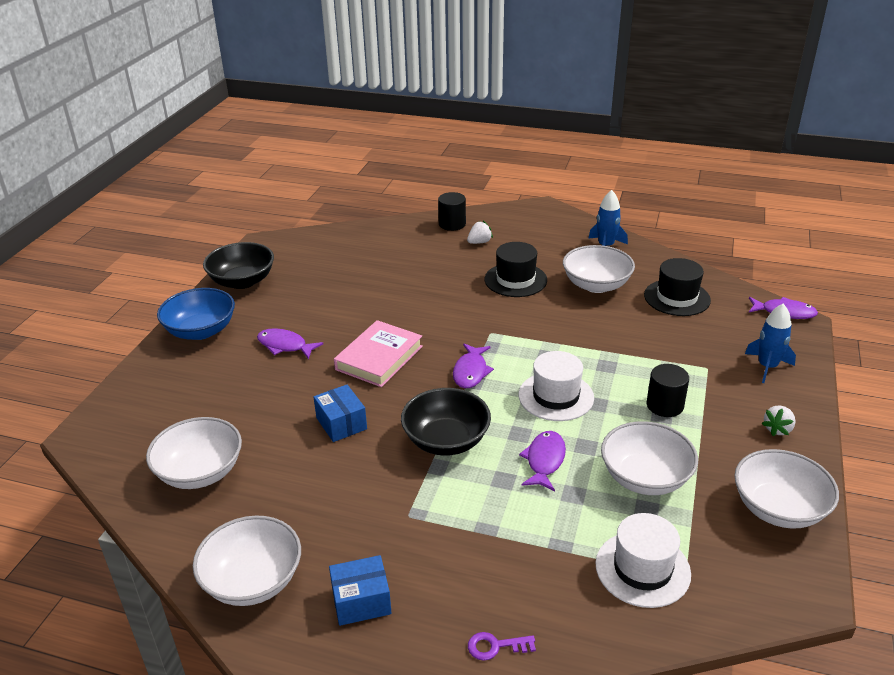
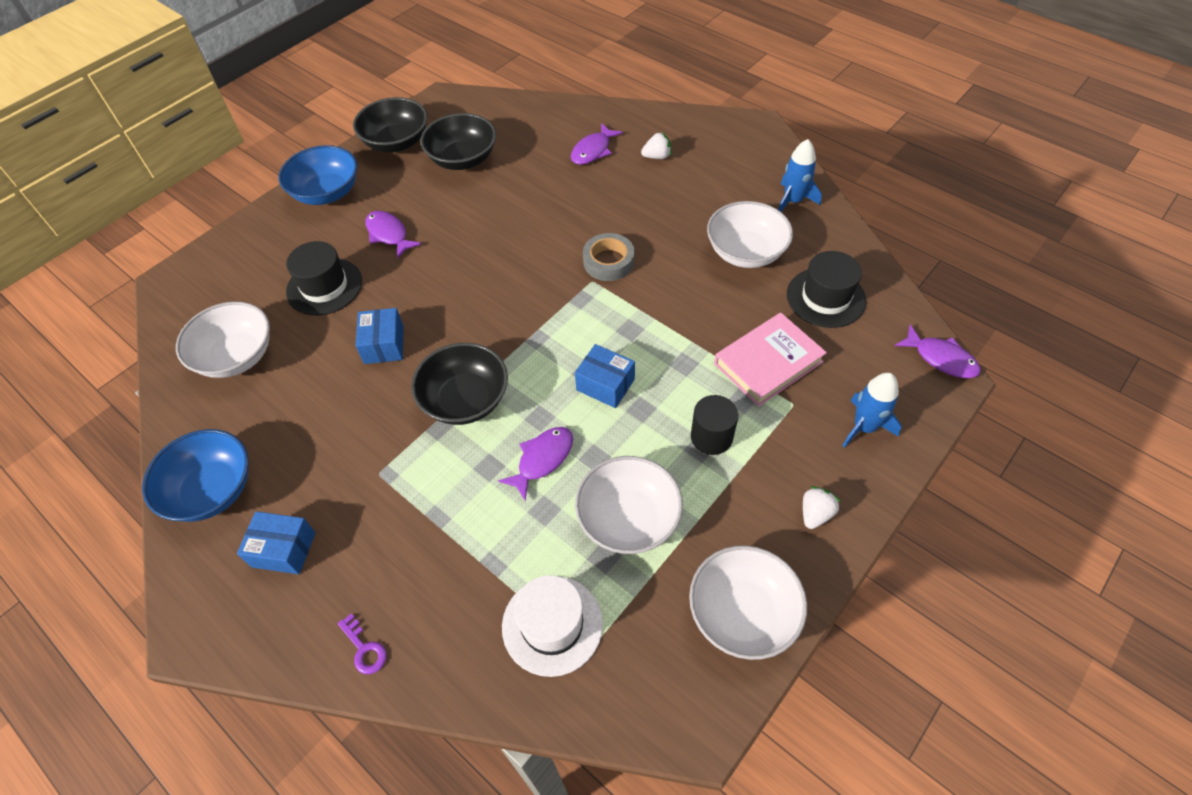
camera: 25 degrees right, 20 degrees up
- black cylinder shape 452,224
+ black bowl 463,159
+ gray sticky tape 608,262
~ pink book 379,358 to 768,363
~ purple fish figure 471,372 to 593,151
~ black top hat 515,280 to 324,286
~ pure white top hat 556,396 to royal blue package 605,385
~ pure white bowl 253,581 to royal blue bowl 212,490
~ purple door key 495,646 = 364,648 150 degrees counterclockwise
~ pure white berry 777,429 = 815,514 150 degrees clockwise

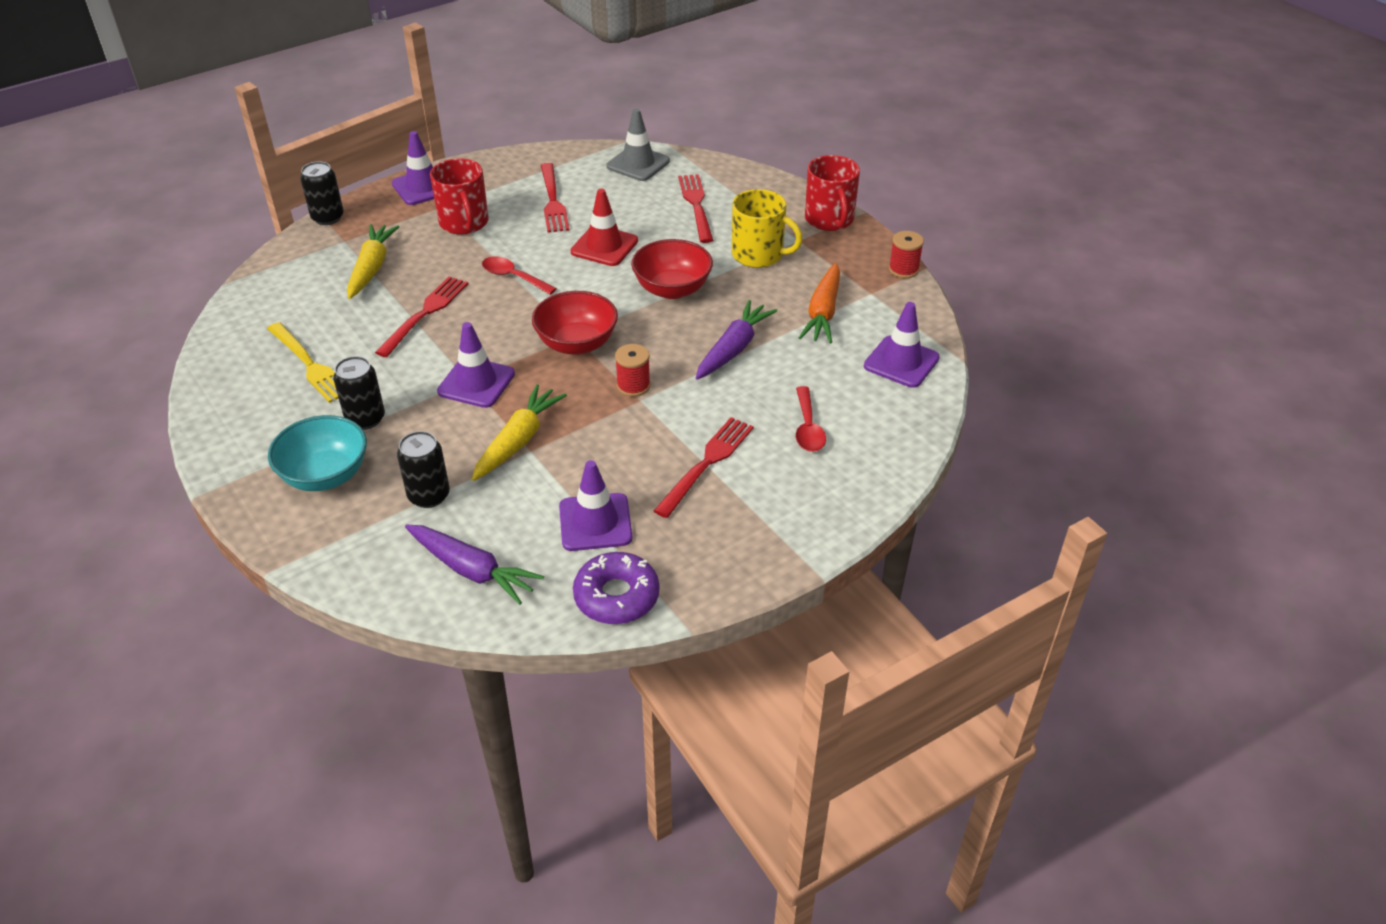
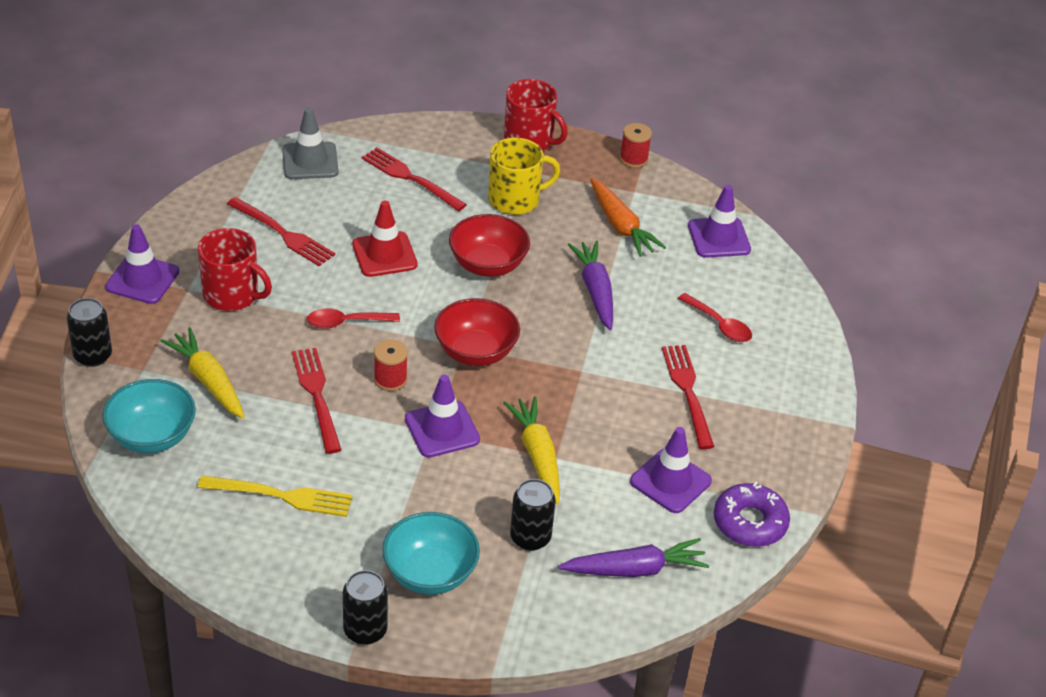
camera: 45 degrees left, 0 degrees up
+ teal bowl 152,436
~ black soda can 365,419 to 365,630
~ red spool 633,386 to 390,379

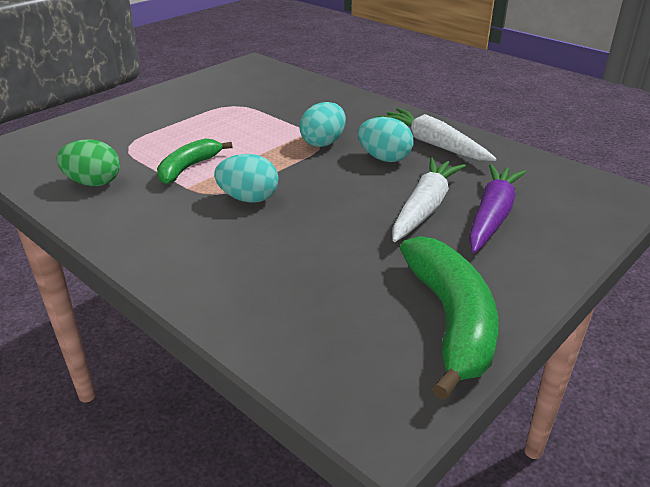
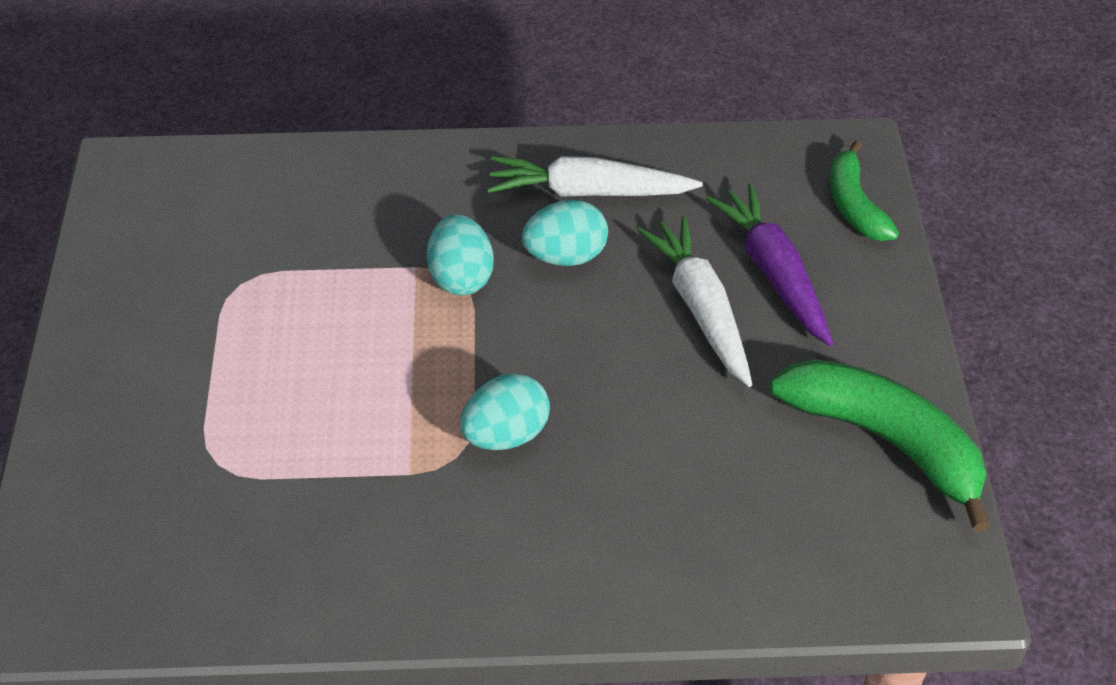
camera: 45 degrees left, 15 degrees up
- leaf-green egg 93,183
~ leaf-green banana 189,168 to 854,205

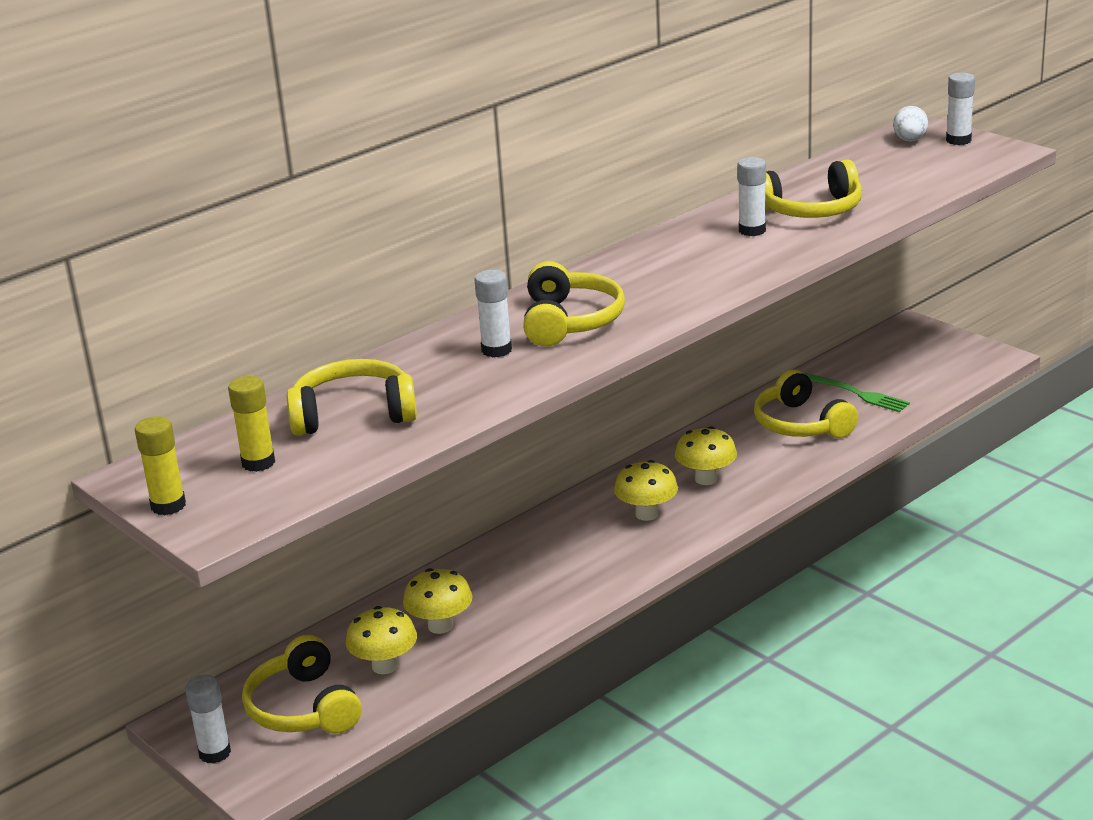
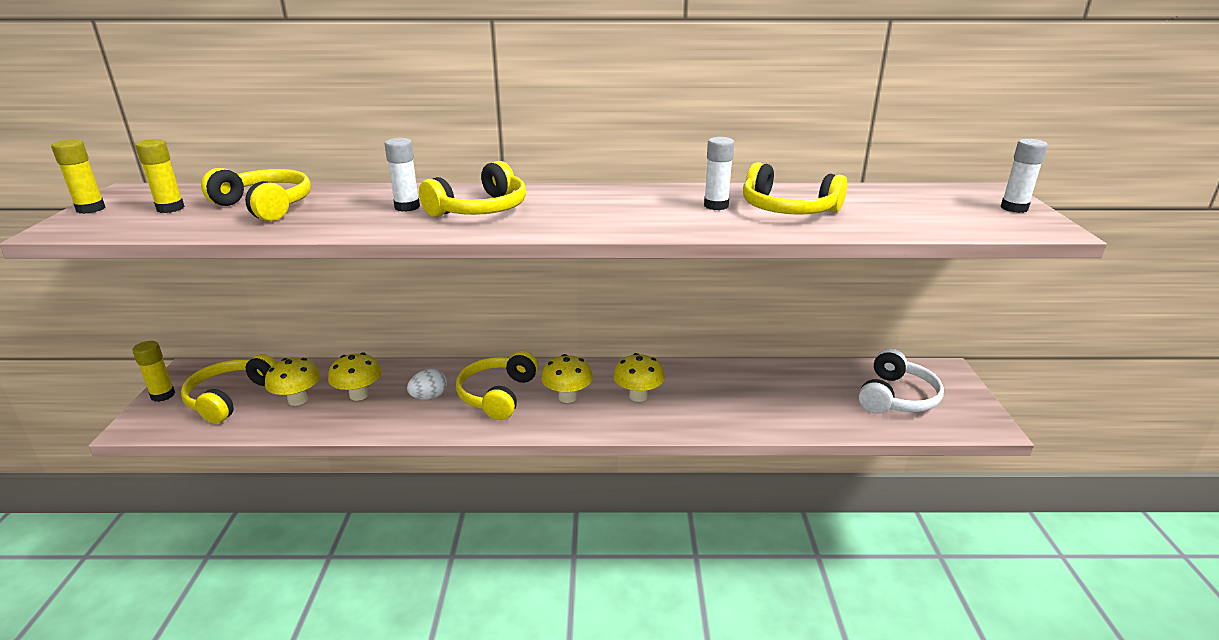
camera: 40 degrees right, 0 degrees up
- leaf-green dinner fork 857,394
+ pure white headset 896,397
~ bright yellow headset 801,424 to 498,395
~ pure white egg 910,140 to 429,397
~ pure white stick of glue 215,753 to bright yellow stick of glue 163,395

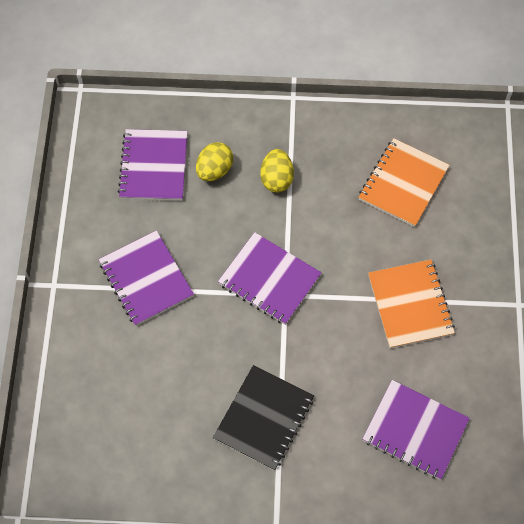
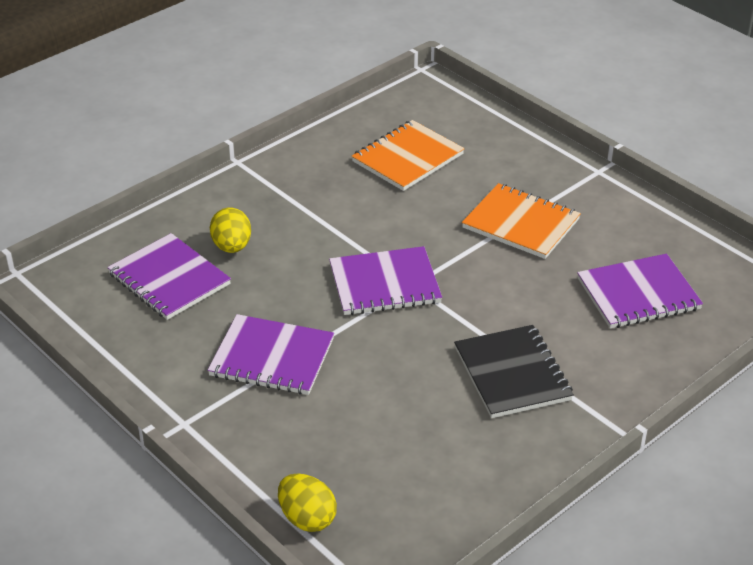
camera: 45 degrees left, 25 degrees down
~ bright yellow egg 276,179 to 307,518
~ orange-coloured notepad 403,184 = 407,158 60 degrees clockwise

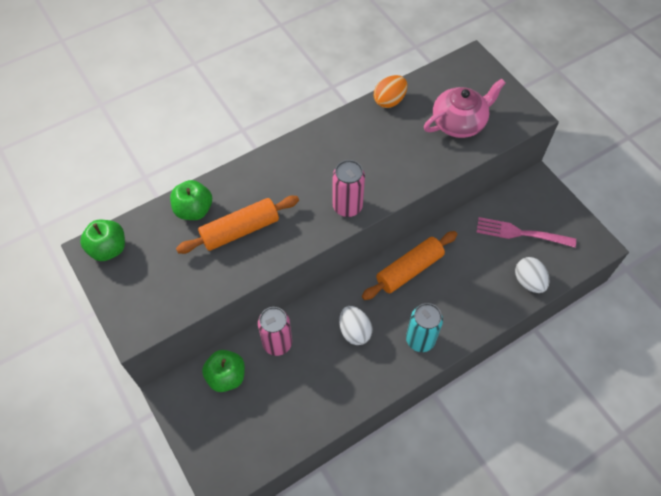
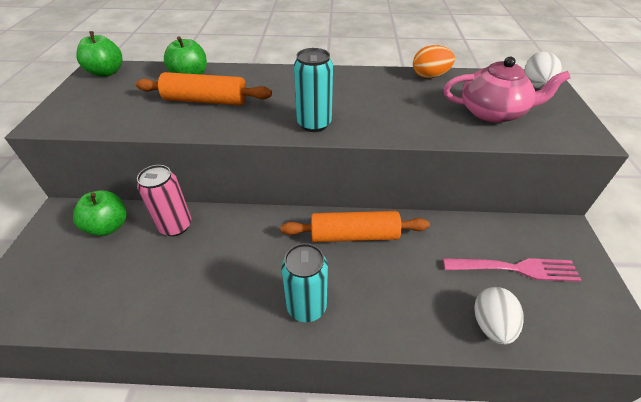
camera: 35 degrees right, 15 degrees down
~ pure white egg 354,331 to 535,84
~ pink soda can 347,206 to teal soda can 314,124
~ pink dinner fork 521,233 = 514,269 135 degrees clockwise

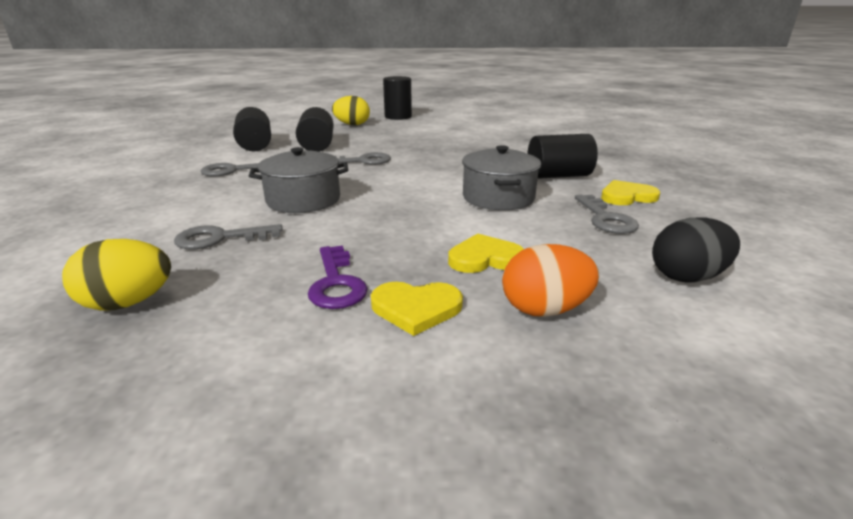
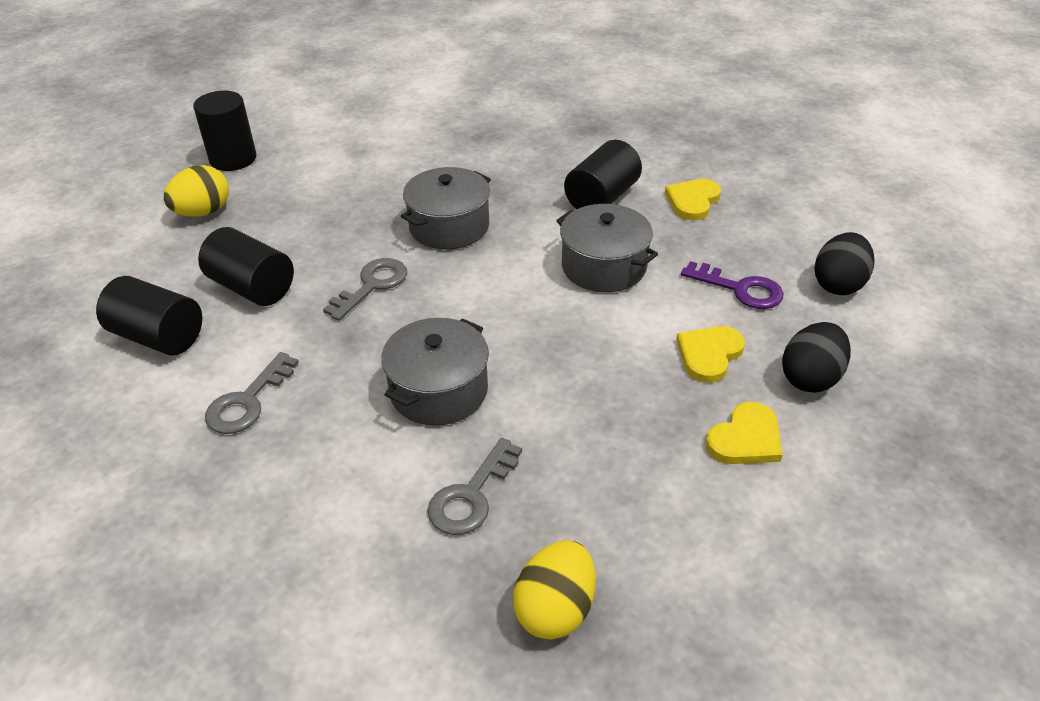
camera: 45 degrees left, 15 degrees up
- gray door key 605,218
+ gray cooking pot 449,226
~ purple door key 336,283 to 740,289
~ orange-coloured egg 544,309 to black egg 810,378

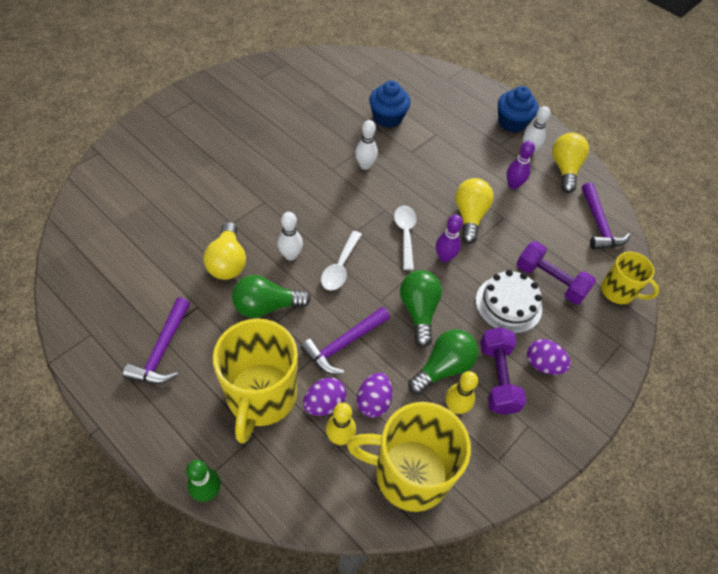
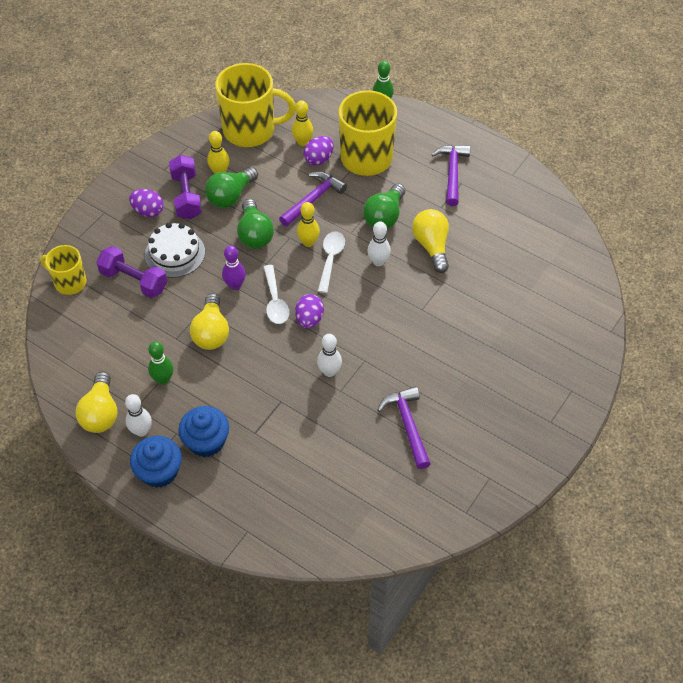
camera: 175 degrees right, 0 degrees up
+ bright yellow tenpin 308,242
~ purple egg 373,402 to 309,319
~ royal blue fairy cake 387,118 to 206,441
~ purple claw hammer 599,225 to 407,425
~ purple tenpin 513,185 to leaf-green tenpin 163,379
~ leaf-green bulb 266,306 = 384,216 135 degrees clockwise

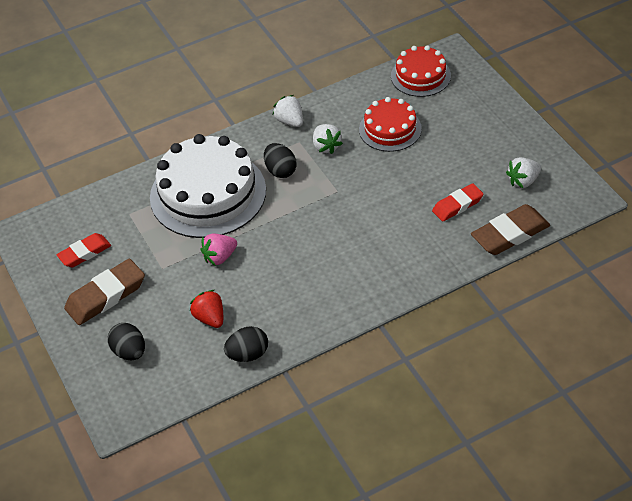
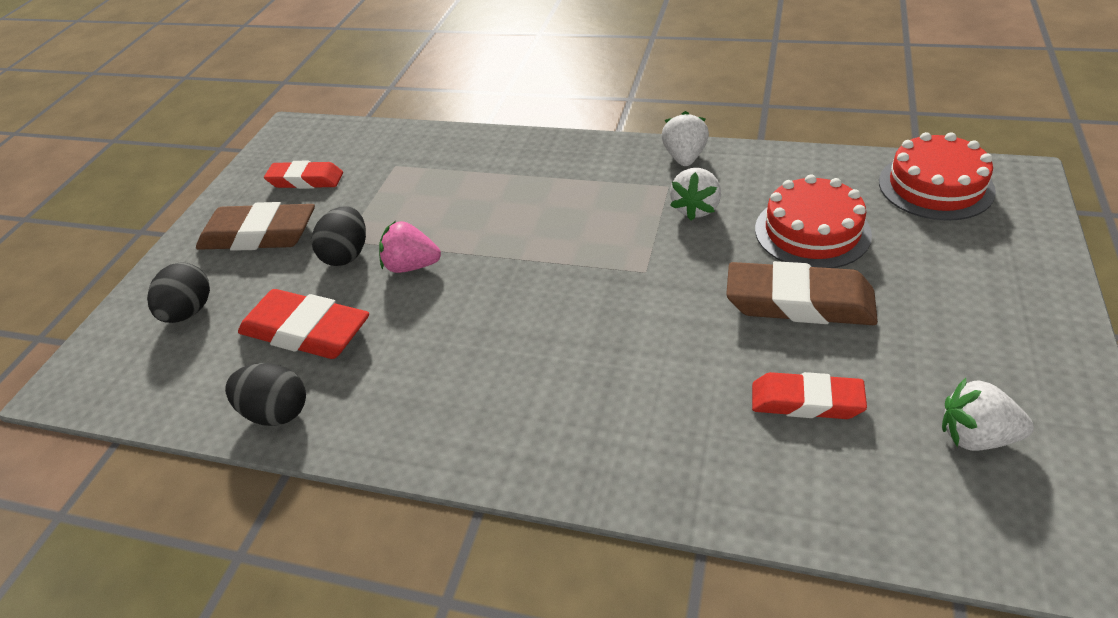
camera: 45 degrees right, 5 degrees down
- pure white gateau 208,193
~ black egg 280,170 to 347,254
~ dark brown eraser 510,234 to 799,302
~ red berry 210,318 to red eraser 306,332

